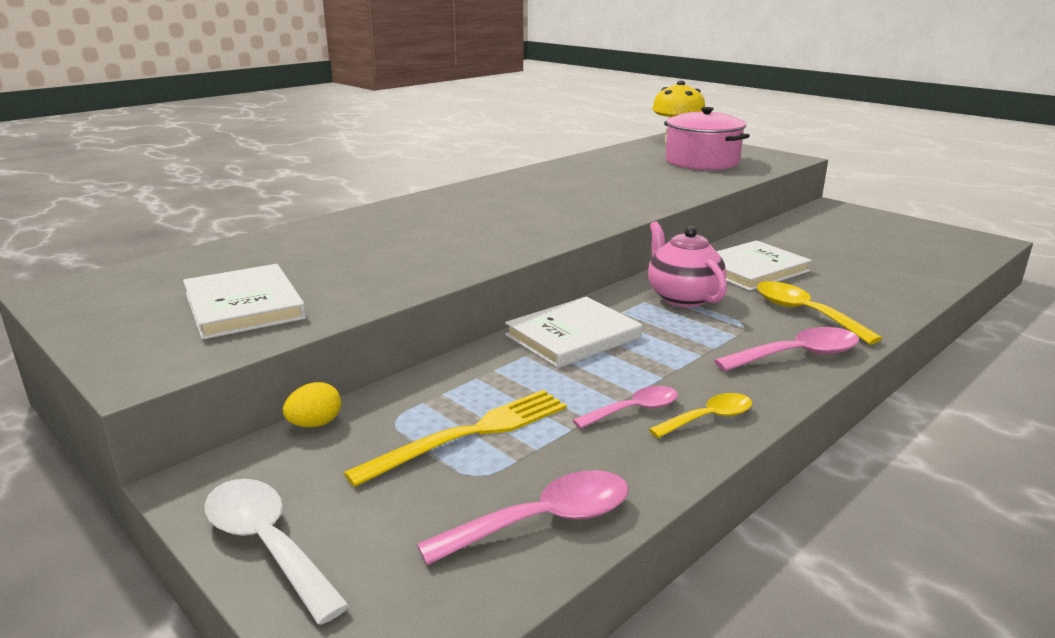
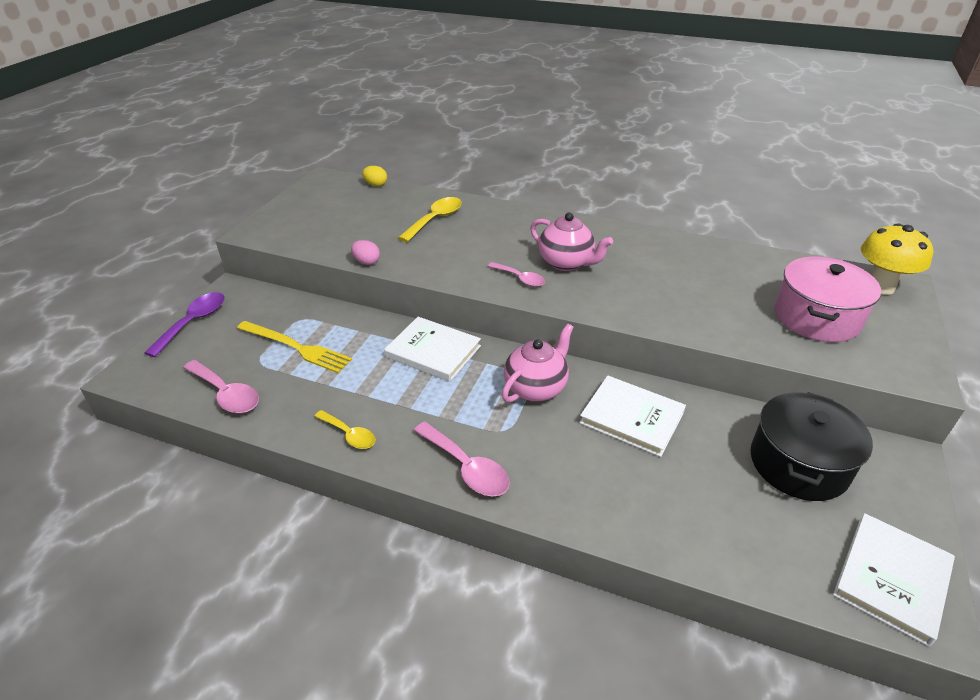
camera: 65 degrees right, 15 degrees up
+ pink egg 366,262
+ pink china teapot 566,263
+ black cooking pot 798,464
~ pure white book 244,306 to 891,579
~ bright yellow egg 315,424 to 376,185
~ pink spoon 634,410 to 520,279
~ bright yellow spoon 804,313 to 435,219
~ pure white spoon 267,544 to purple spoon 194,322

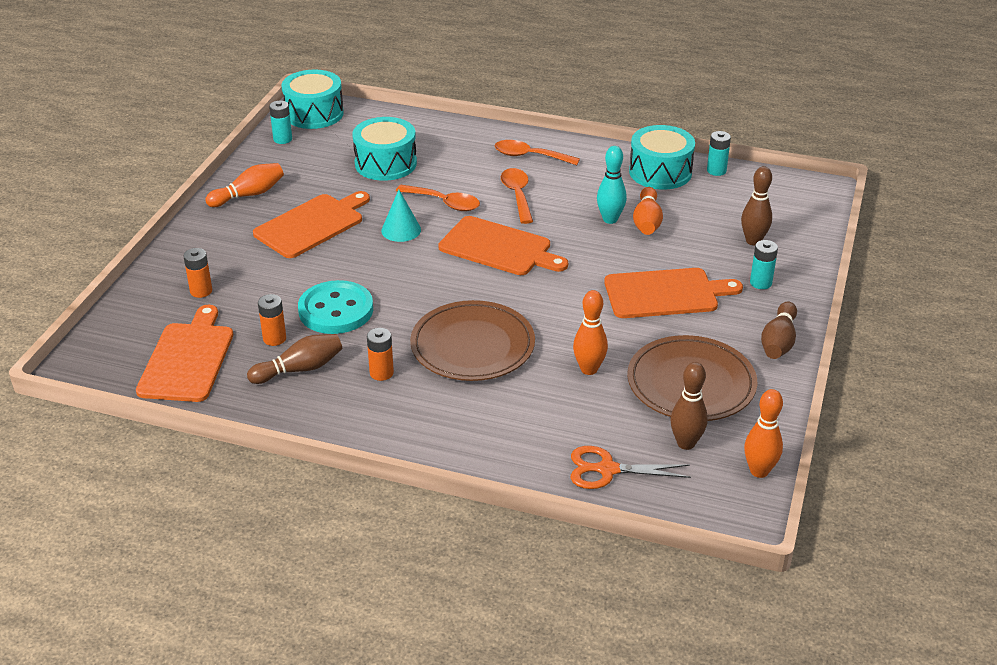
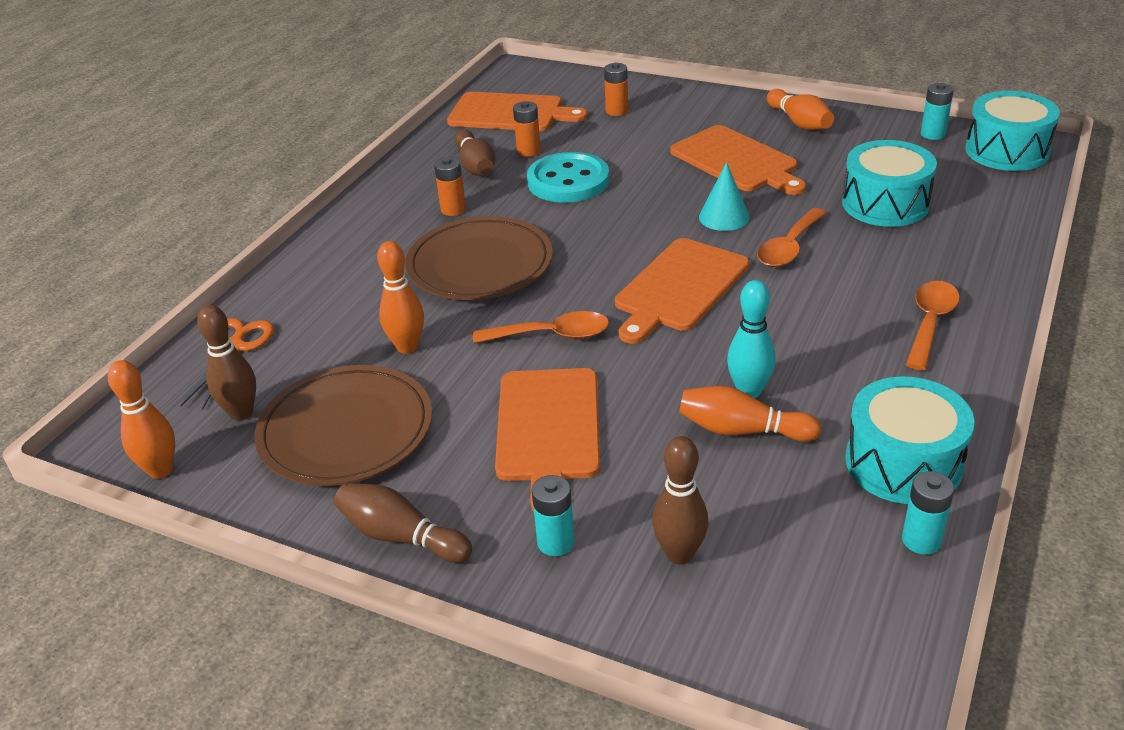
camera: 100 degrees right, 0 degrees up
~ orange-coloured spoon 517,195 to 551,335

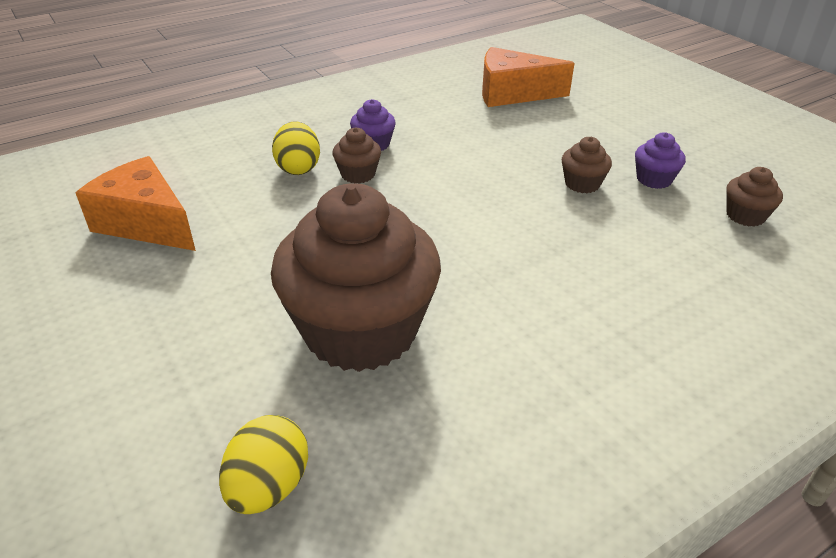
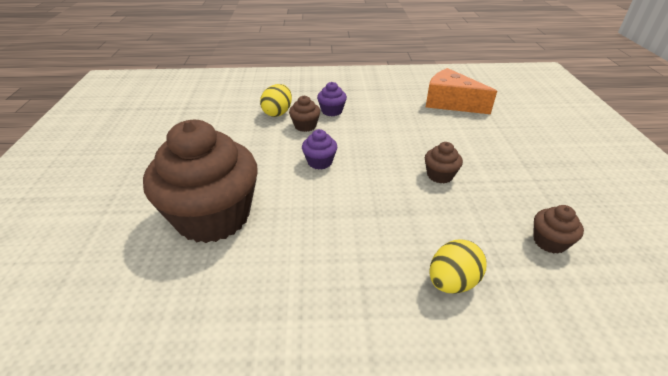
camera: 30 degrees right, 0 degrees up
- orange-coloured piece of cheese 146,223
~ bright yellow egg 269,486 to 452,282
~ purple fairy cake 654,179 to 320,162

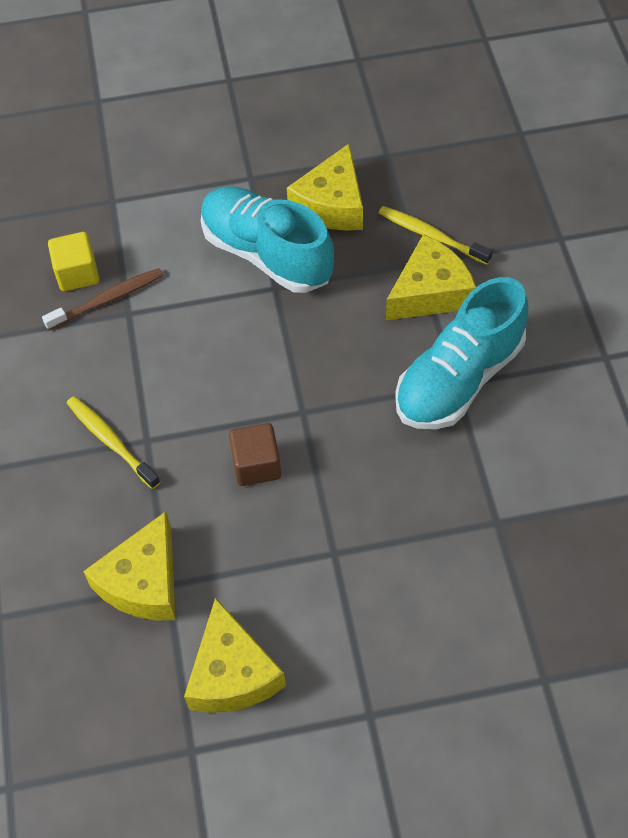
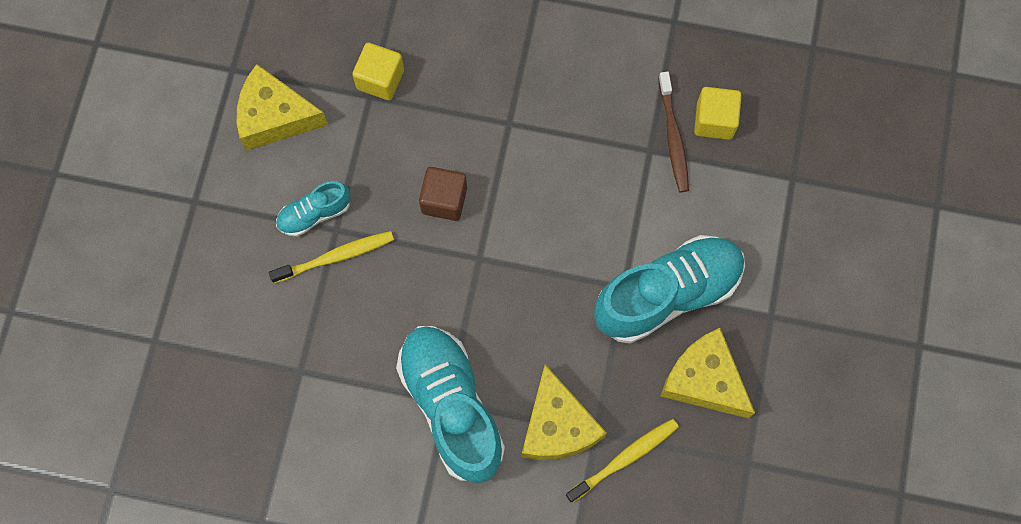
camera: 110 degrees right, 15 degrees up
+ teal sneaker 314,214
~ bright yellow tooth brush 111,441 to 336,257
~ bright yellow piece of cheese 144,582 to bright yellow cube 380,79

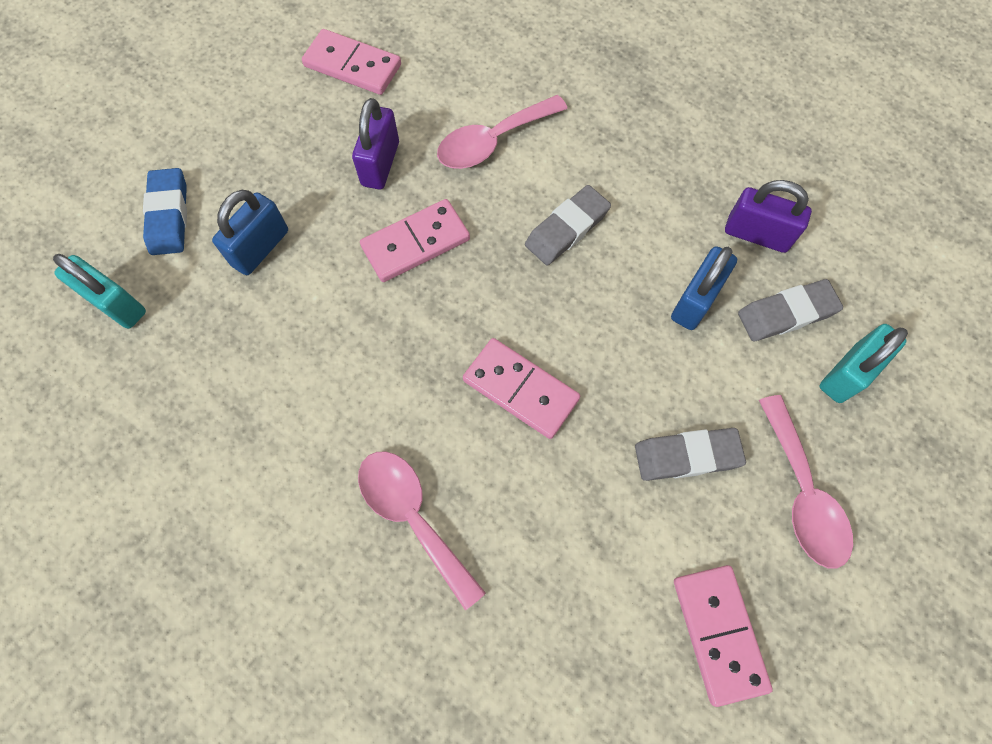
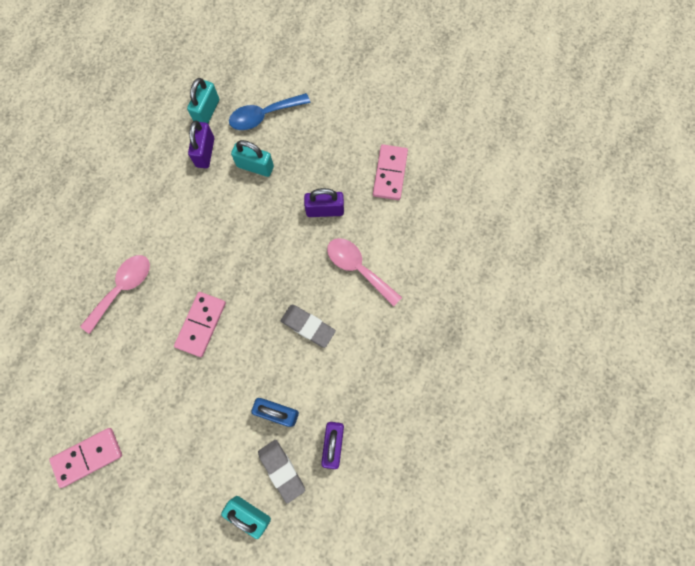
camera: 75 degrees right, 5 degrees up
- pink domino 415,243
- gray eraser 687,456
- pink spoon 802,494
+ purple padlock 205,152
~ royal blue eraser 169,215 to royal blue spoon 264,115
~ royal blue padlock 260,248 to teal padlock 255,167

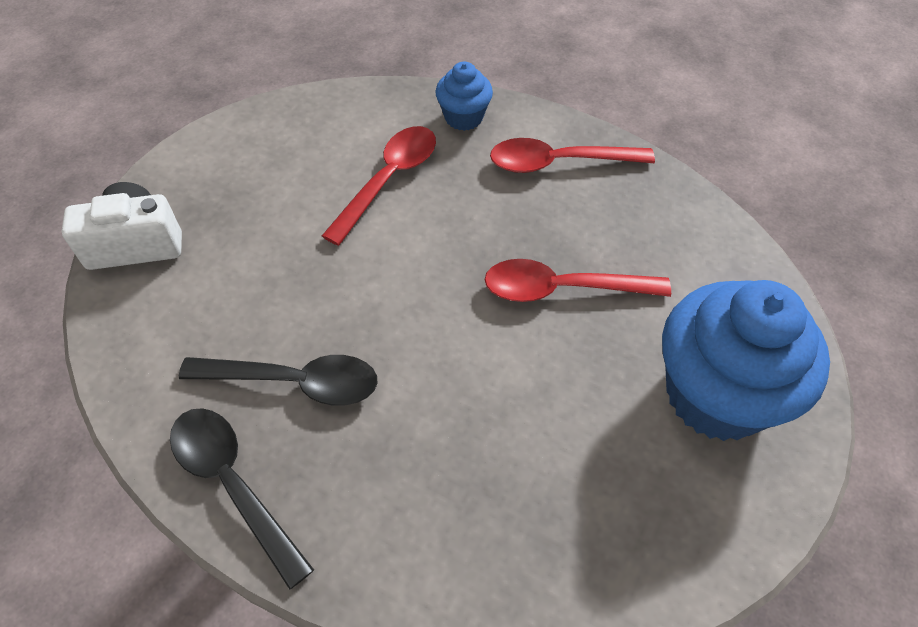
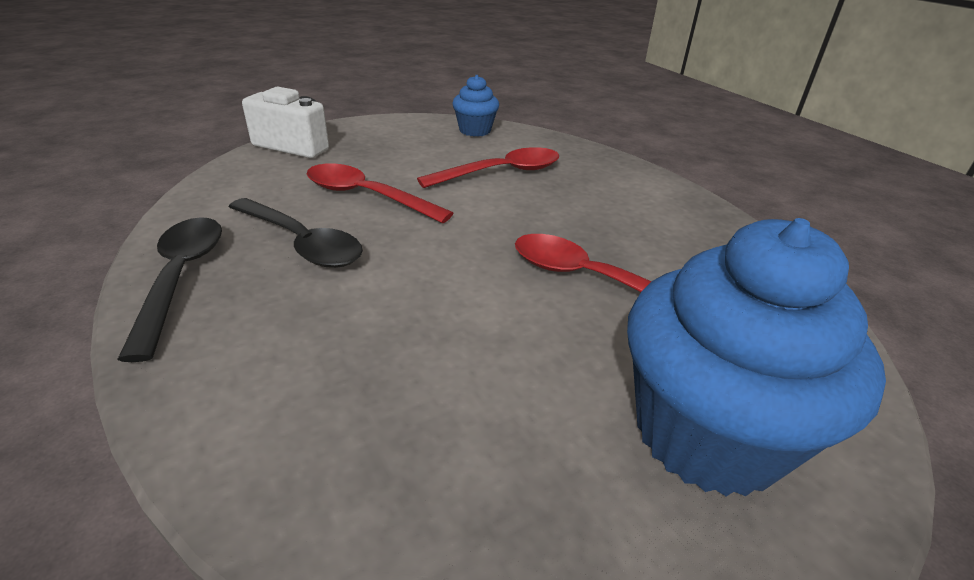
camera: 30 degrees right, 20 degrees down
~ royal blue fairy cake 463,117 to 475,130
~ red spoon 559,162 to 367,196

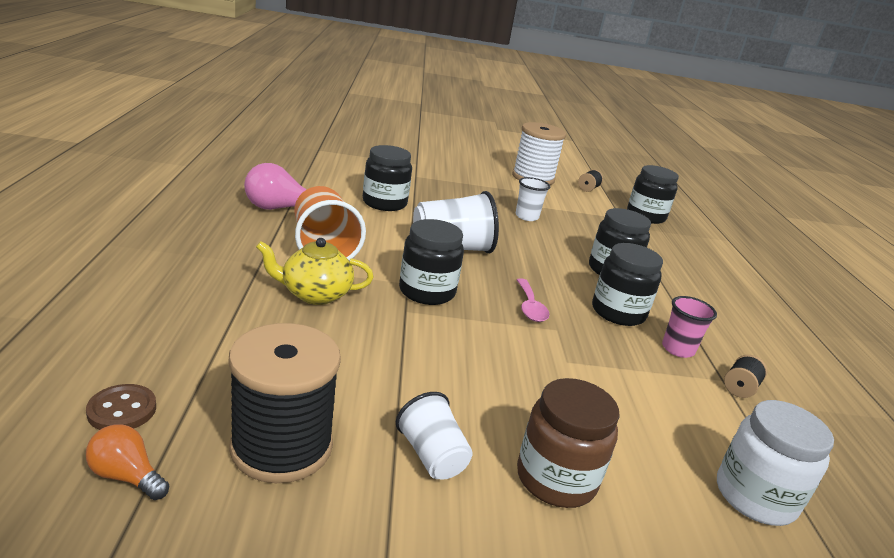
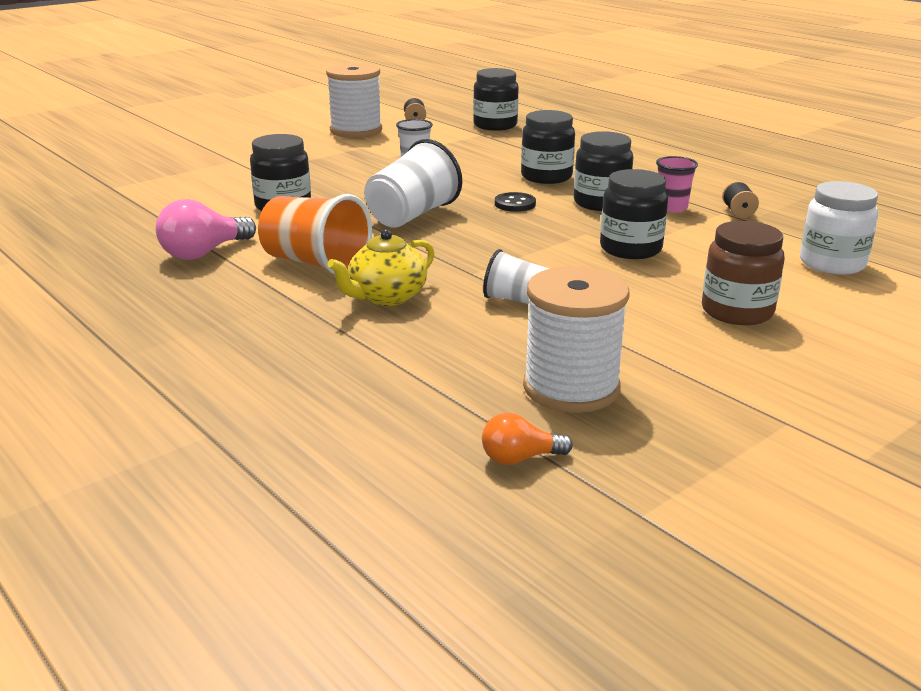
camera: 35 degrees left, 0 degrees up
- dark brown button 122,410
- pink spoon 530,307
+ black button 515,204
~ pure white tumbler 432,456 to 517,300
~ black preserve jar 427,292 to 630,249
~ black spool 281,446 to pure white spool 571,388

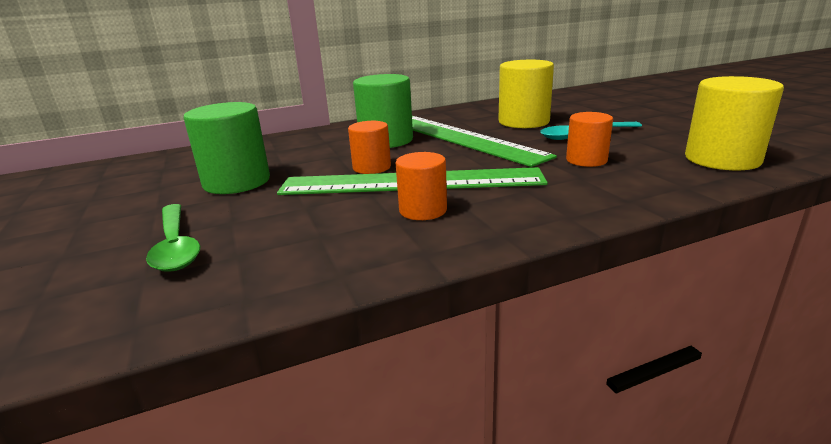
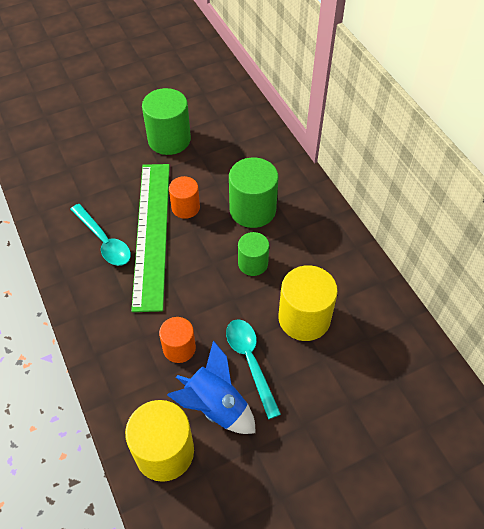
camera: 85 degrees right, 30 degrees up
- leaf-green spoon 175,246
+ royal blue rocket 216,406
~ orange-coloured cylinder shape 423,210 to teal spoon 104,241
~ leaf-green straightedge 461,138 to leaf-green cylinder shape 253,263

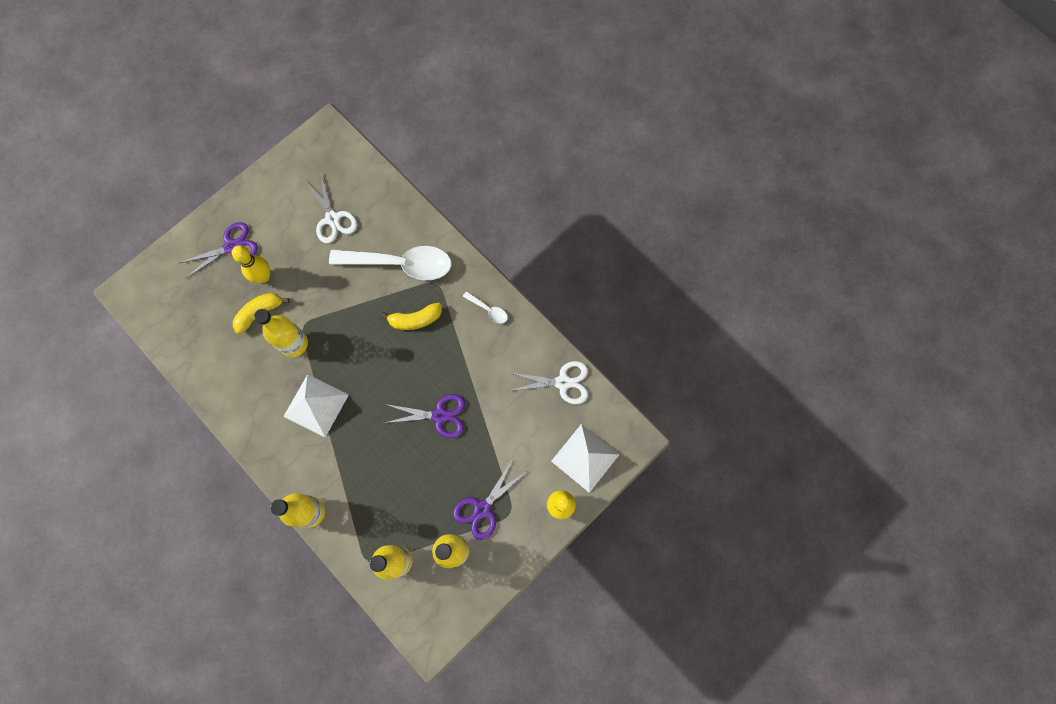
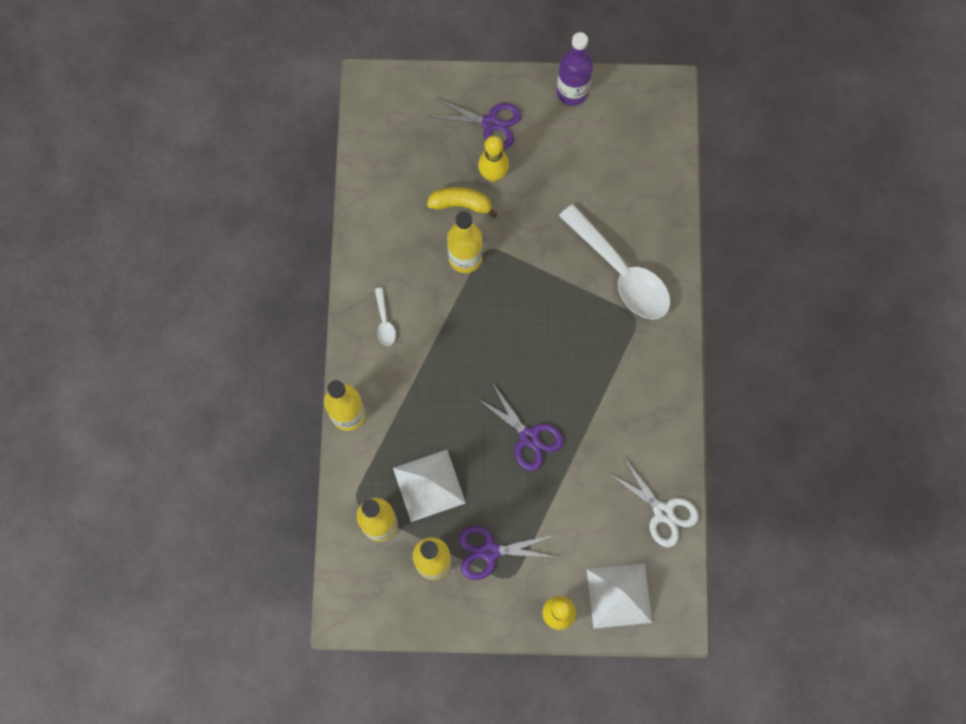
camera: 45 degrees right, 0 degrees up
- pure white scissors 332,218
- bright yellow banana 415,319
+ purple bottle 572,92
~ pure white pyramid shape 316,405 to 429,485
~ pure white spoon 488,310 to 384,322

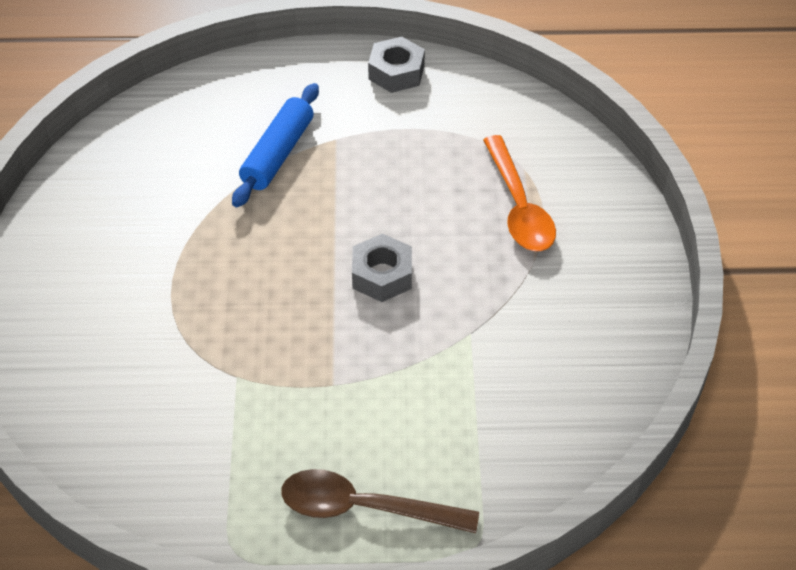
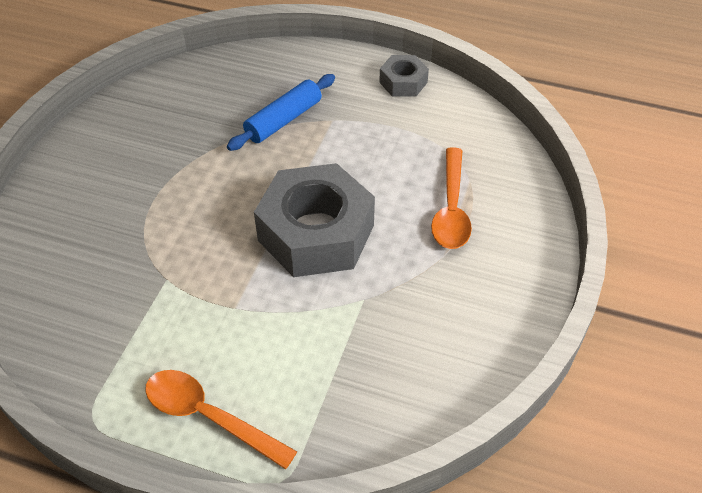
camera: 20 degrees right, 0 degrees up
~ dark brown spoon 364,508 to orange-coloured spoon 208,416
~ gray hexagon nut 382,275 = 316,233 x2.08

